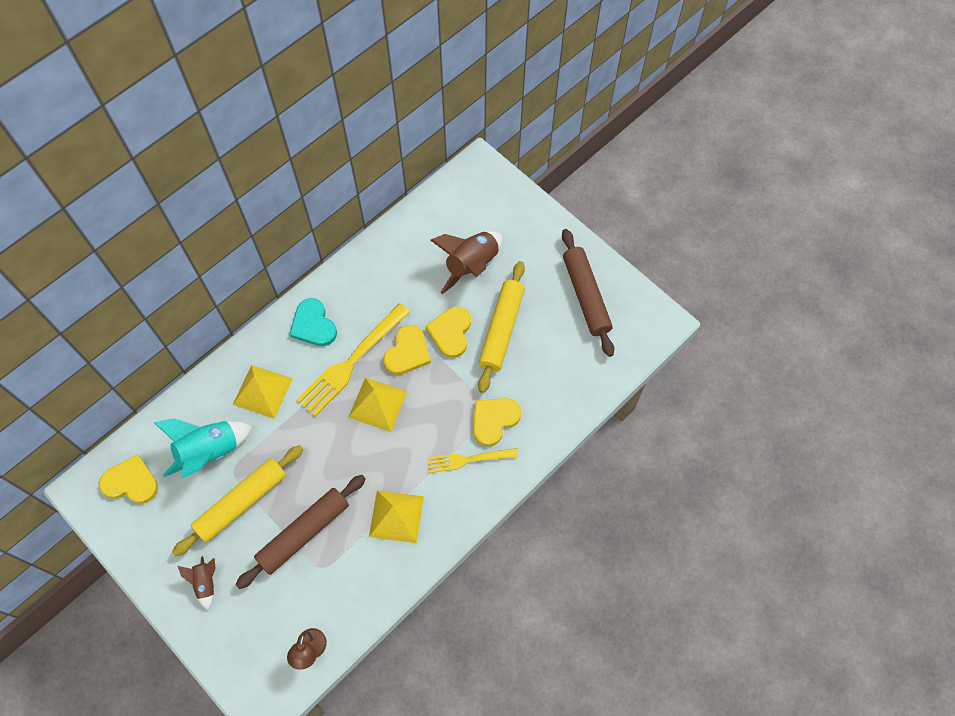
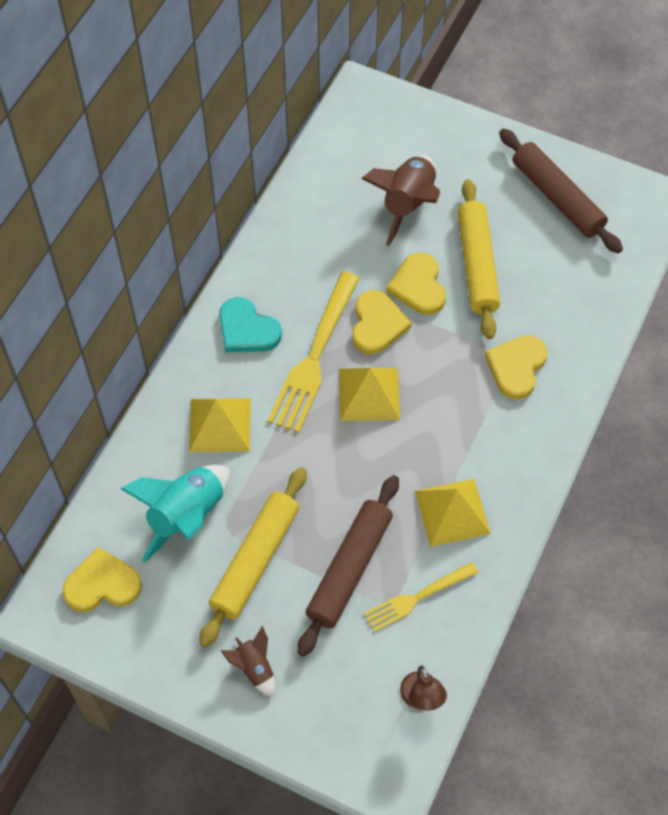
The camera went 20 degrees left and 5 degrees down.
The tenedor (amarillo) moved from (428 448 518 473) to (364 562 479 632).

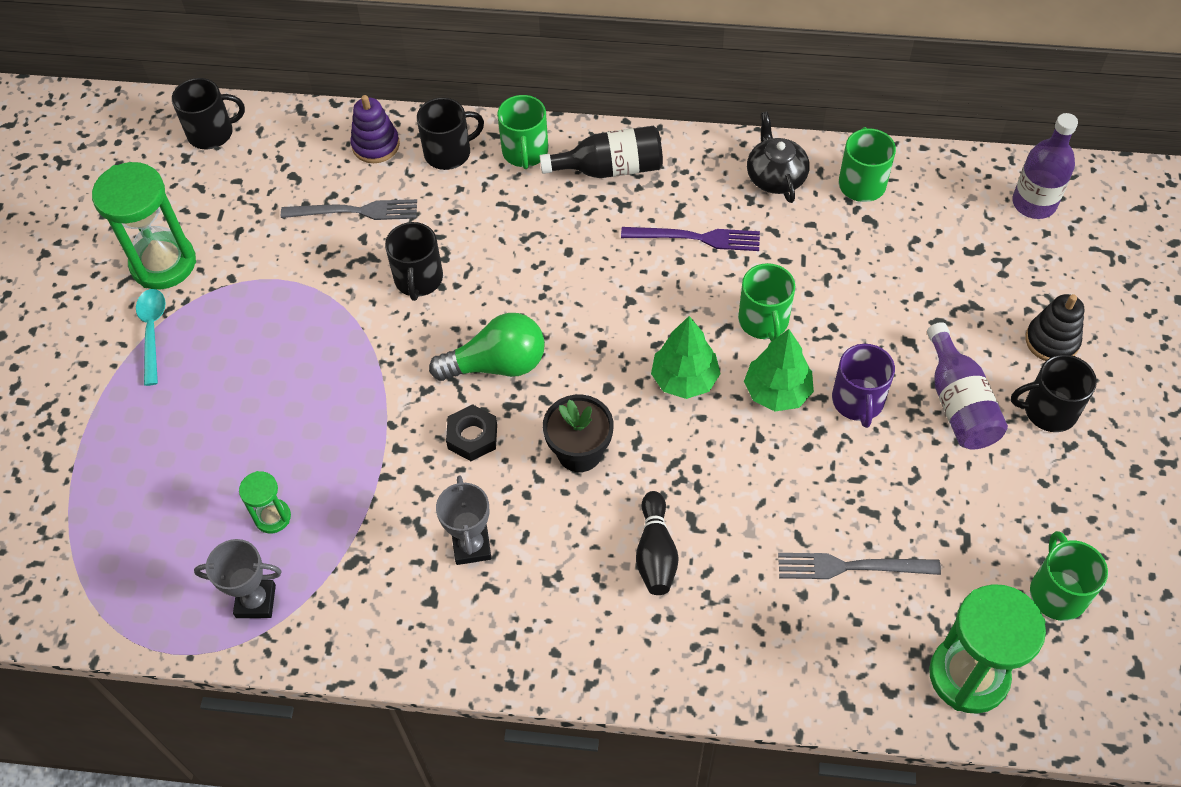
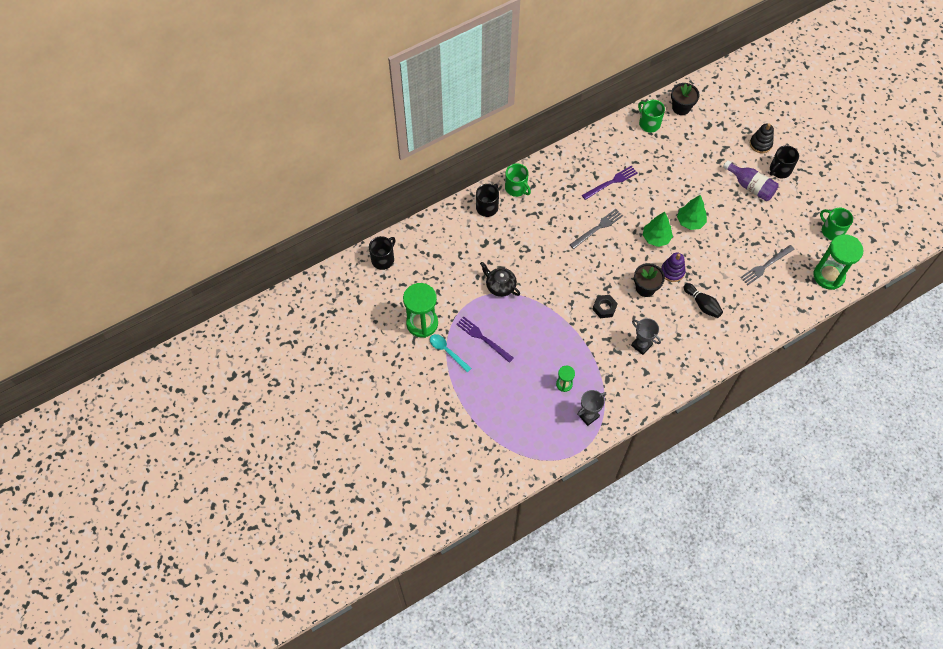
The camera went 40 degrees left and 5 degrees up.
The taza (negro) at (385 222 443 301) disappeared.
The bombilla (verde) at (429 313 545 381) disappeared.
The botella (negro) at (540 126 663 178) disappeared.
The taza (verde) at (738 263 795 342) disappeared.
The taza (morado) at (832 344 895 428) disappeared.
The botella (morado) at (1012 113 1078 219) disappeared.
The tenedor (morado) at (456 317 514 363) appeared.
The maceta (negro) at (671 83 699 115) appeared.
The tenedor (gris) moved from (281 199 417 220) to (570 209 623 249).
The juguete apilable (morado) moved from (350 95 400 163) to (661 253 686 282).
The tetera (negro) moved from (747 112 810 203) to (480 262 520 297).

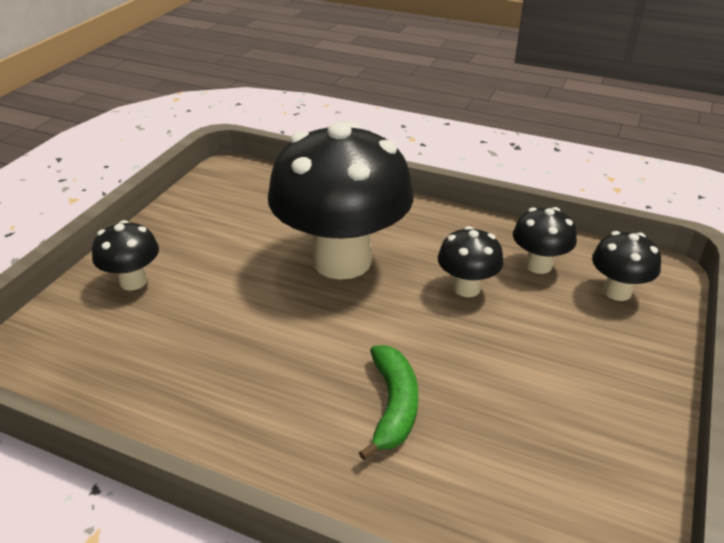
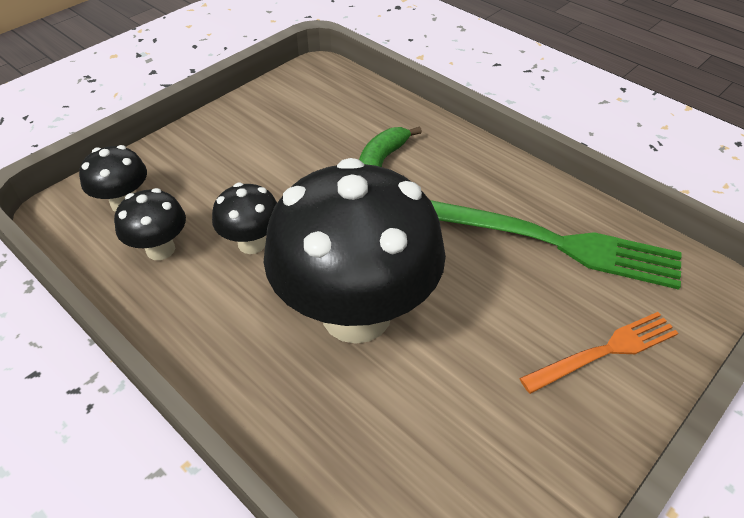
The camera went 160 degrees left and 10 degrees up.
The tenedor (verde) at (430 200 682 290) appeared.
The seta (negro) at (92 220 159 290) was replaced by the tenedor (naranja) at (519 312 678 394).

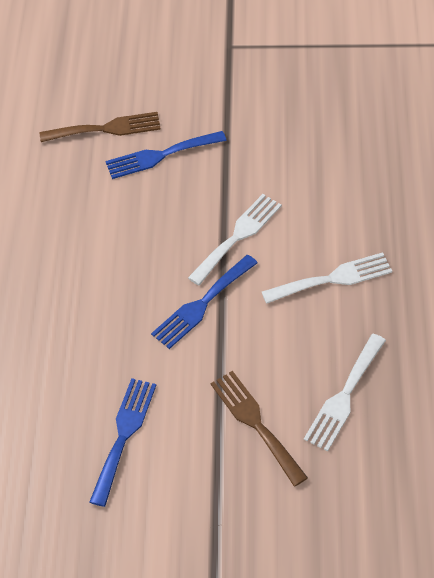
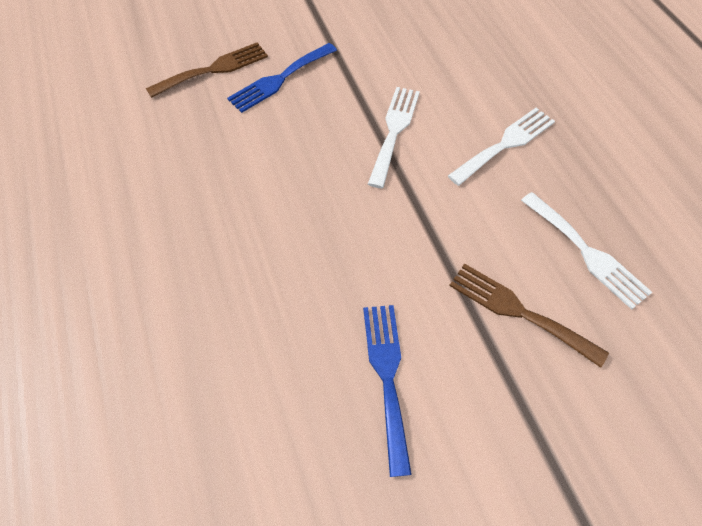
The camera went 25 degrees left and 5 degrees up.
The tenedor (azul) at (151 255 258 349) disappeared.
The tenedor (blanco) at (304 334 386 451) turned 45 degrees counterclockwise.

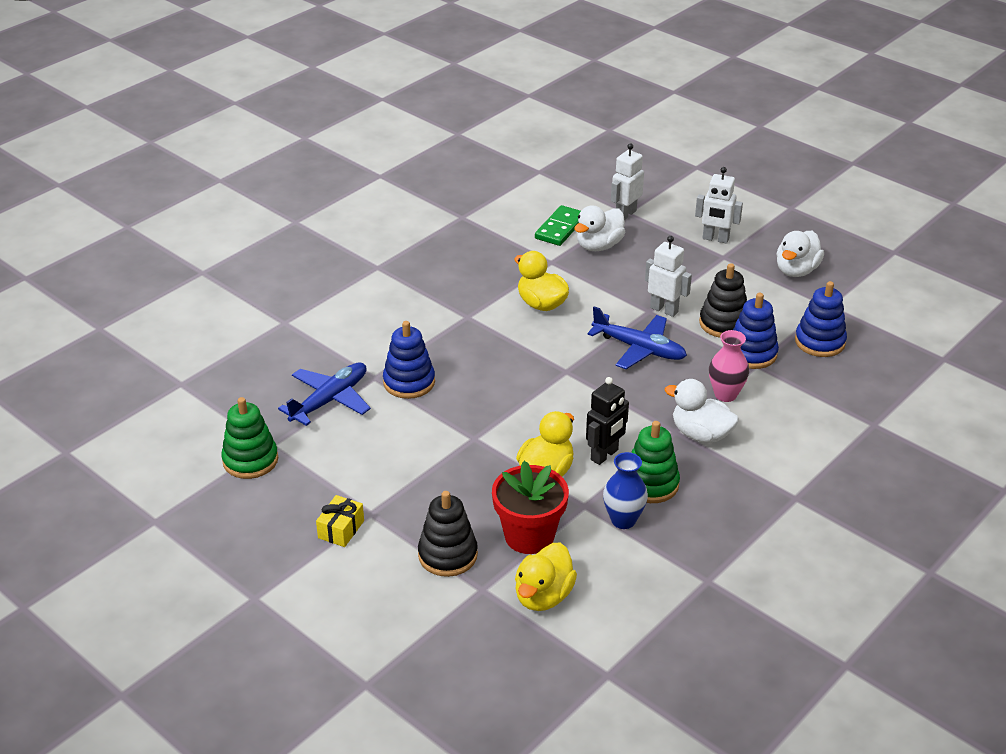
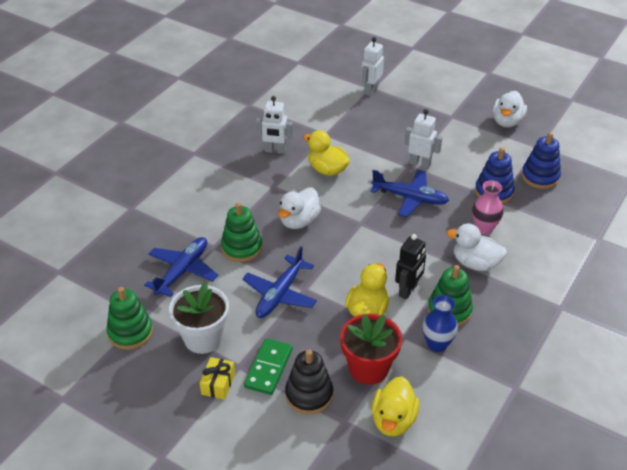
The camera went 10 degrees left and 5 degrees up.
The juguete apilable (negro) at (699 263 747 338) disappeared.
The maceta (blanco) at (169 282 229 354) appeared.
The avión (azul) at (242 246 317 318) appeared.
The ficha de dominó (verde) moved from (535 205 581 246) to (244 338 293 395).
The pato (blanco) moved from (574 205 625 251) to (278 188 321 229).
The robot (blanco) moved from (695 167 743 244) to (256 96 293 154).
The juguete apilable (azul) at (383 321 435 399) became the juguete apilable (verde) at (221 202 262 262).

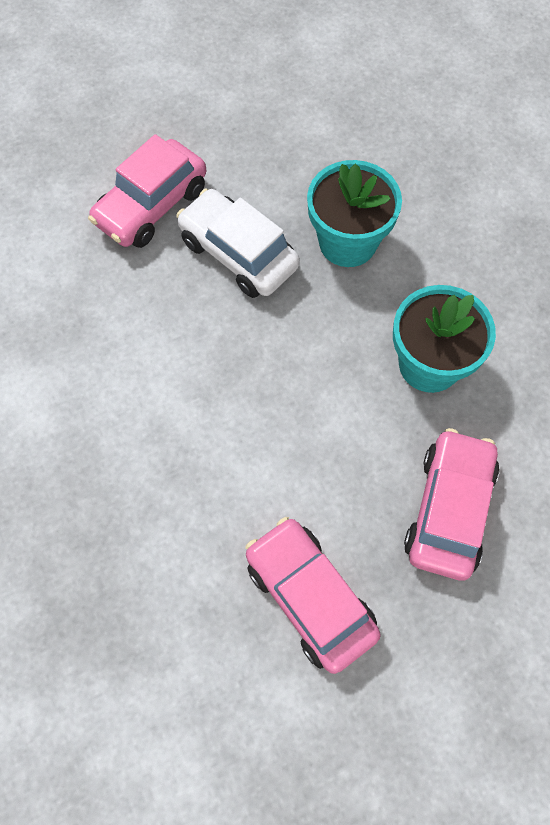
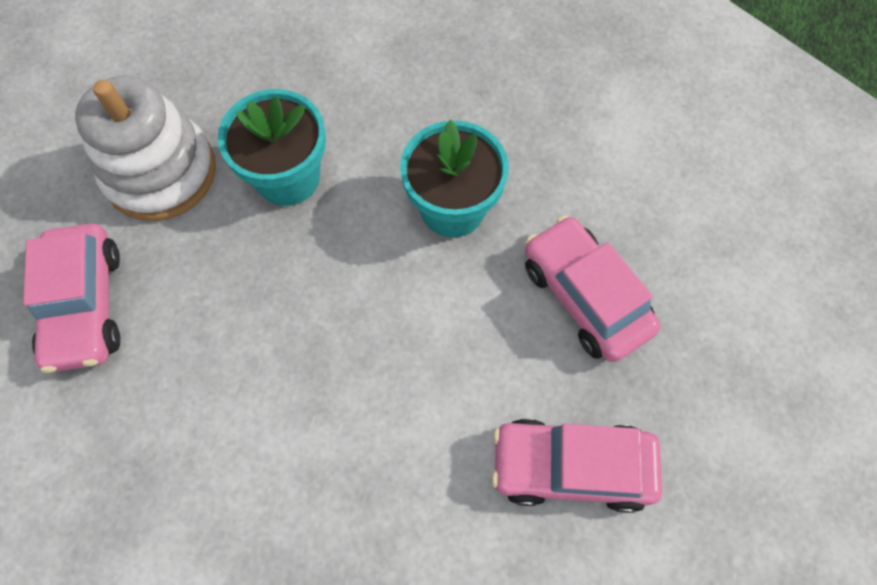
The camera went 50 degrees left and 0 degrees up.
The coche (blanco) at (176 189 300 298) disappeared.
The juguete apilable (blanco) at (75 76 216 221) appeared.

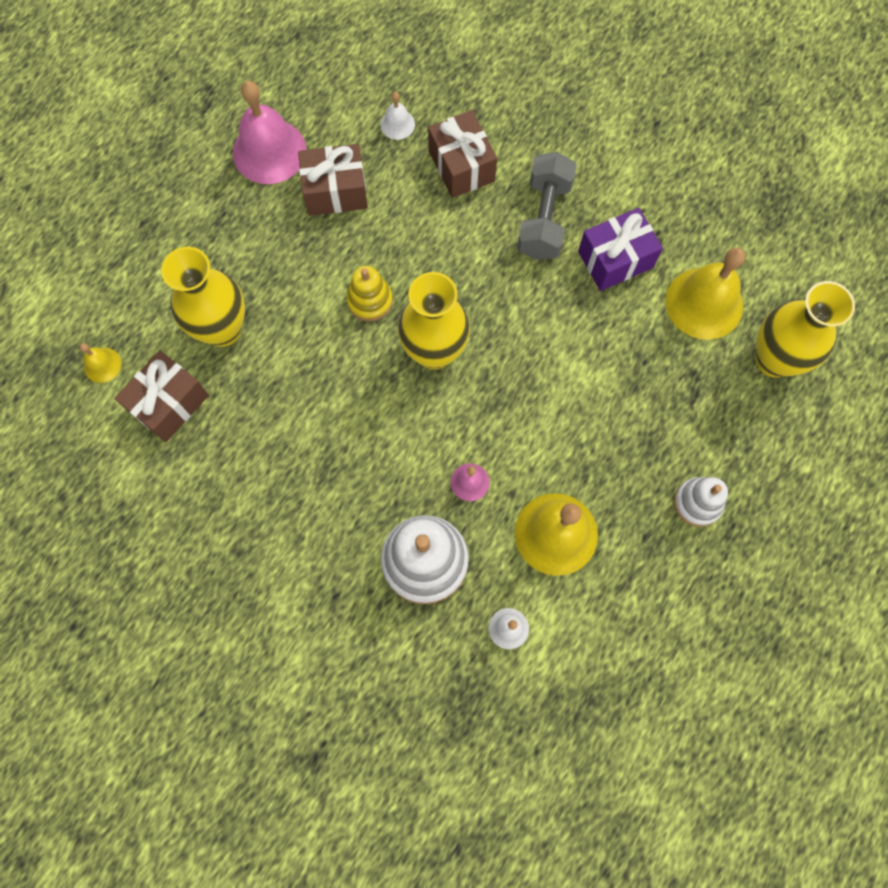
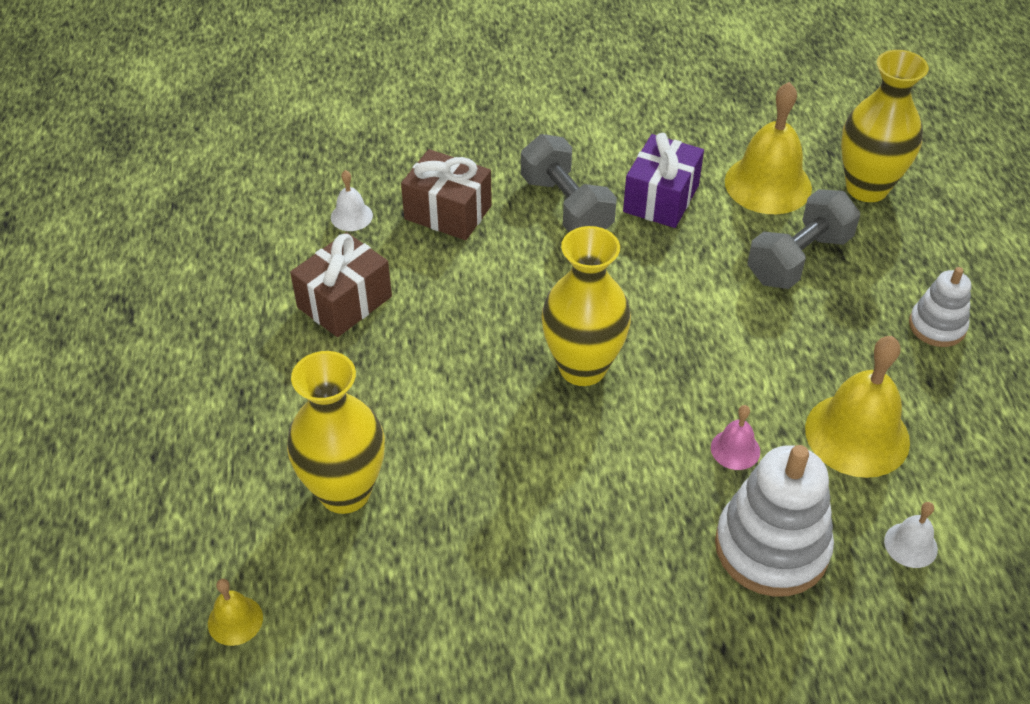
The camera went 40 degrees left and 25 degrees down.
The regalo (marrón) at (114 351 209 442) disappeared.
The campana (rosa) at (233 81 307 184) disappeared.
The juguete apilable (amarillo) at (347 266 393 321) disappeared.
The mancuerna (gris) at (748 189 860 289) appeared.

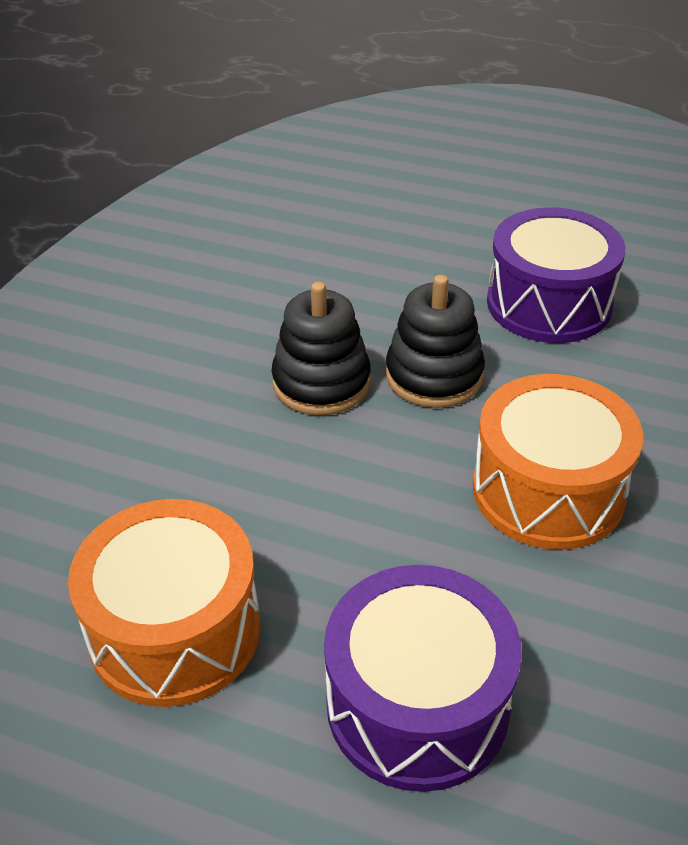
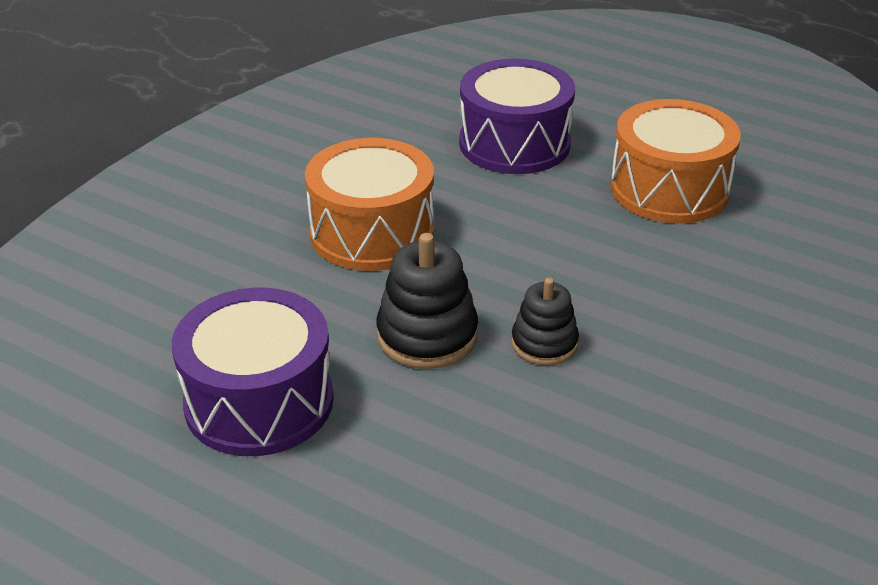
The camera went 170 degrees left and 5 degrees down.
The juguete apilable (negro) at (271 282 371 415) changed to 0.65 times the size.

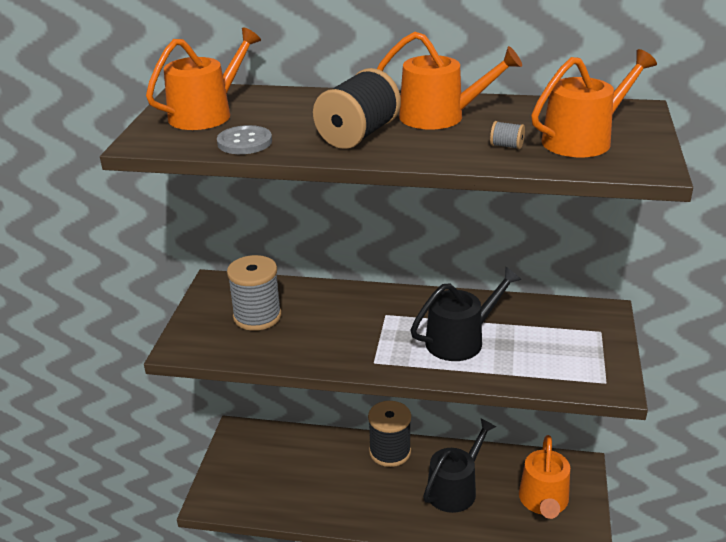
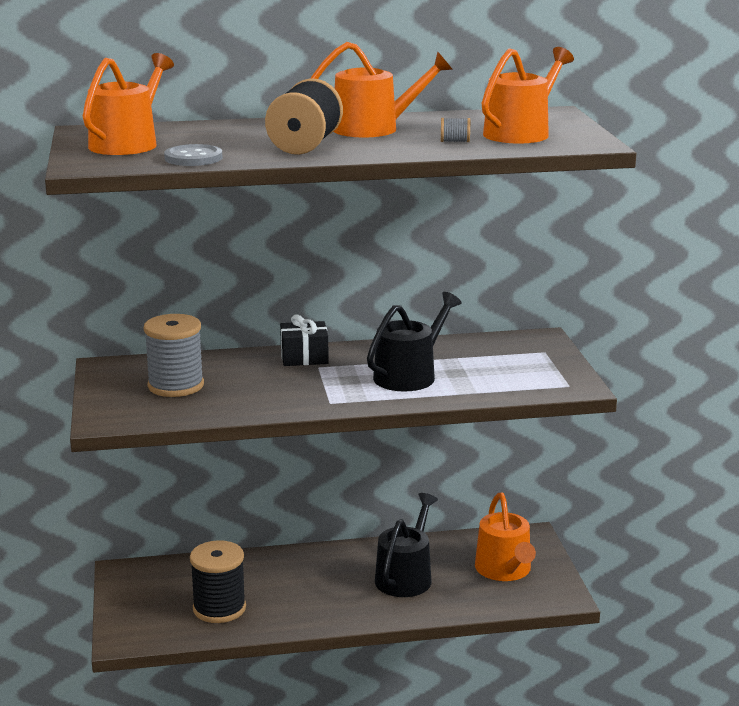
The camera went 20 degrees left and 10 degrees down.
The regalo (negro) at (280 314 329 366) appeared.
The carrete (negro) moved from (368 401 411 467) to (190 540 246 623).

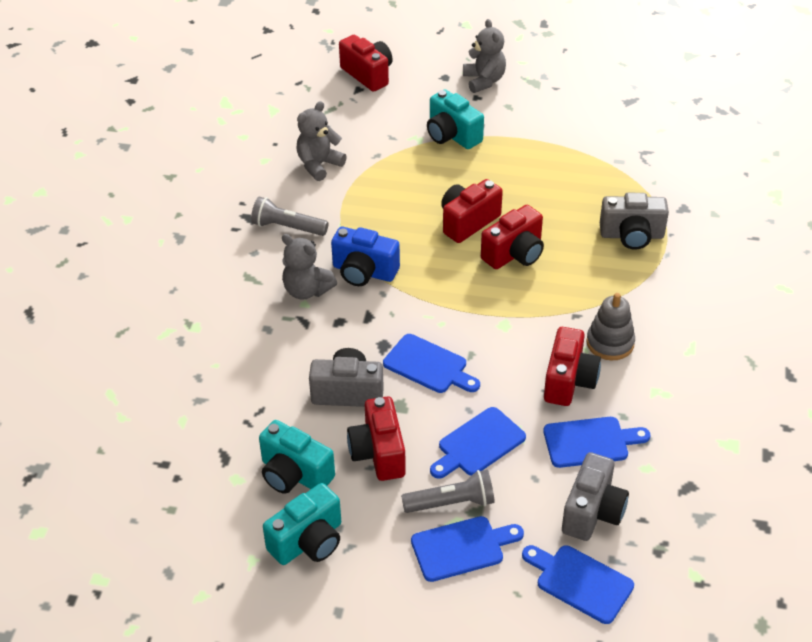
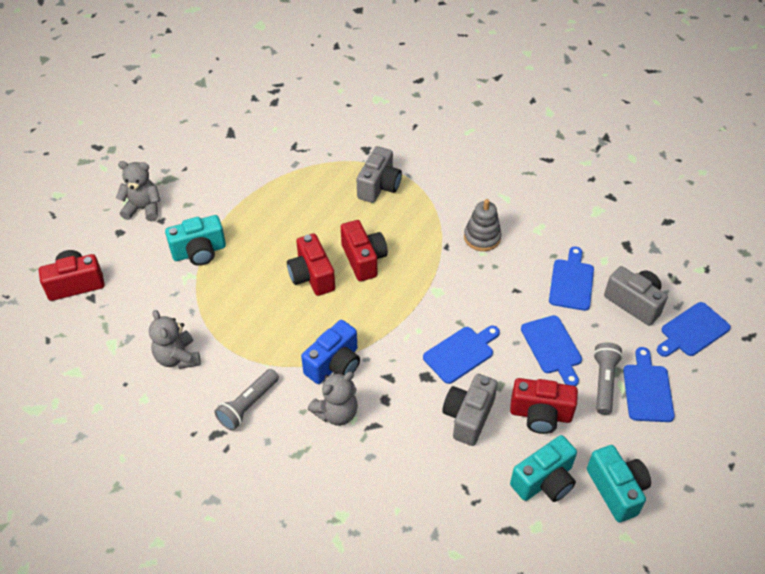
The camera went 70 degrees left and 5 degrees up.
The cámara (rojo) at (544 327 601 406) disappeared.

